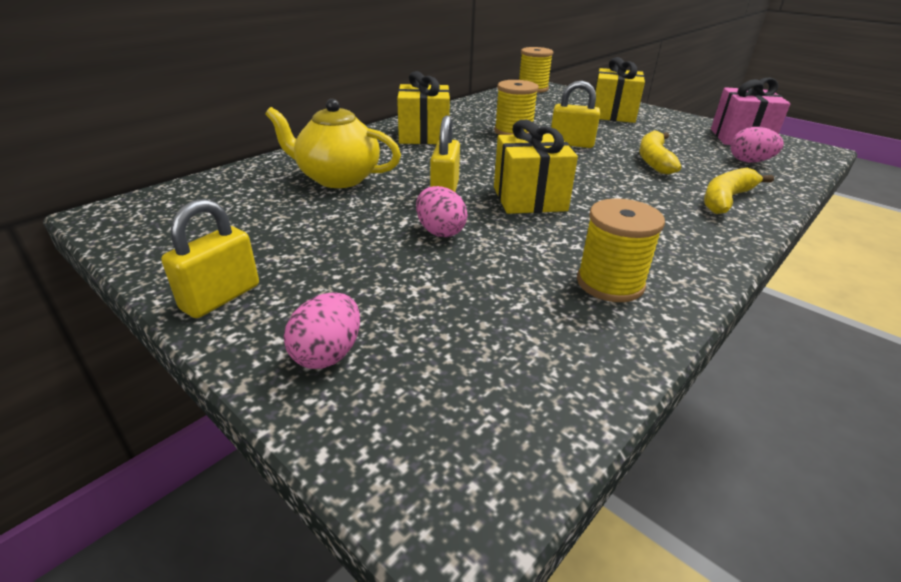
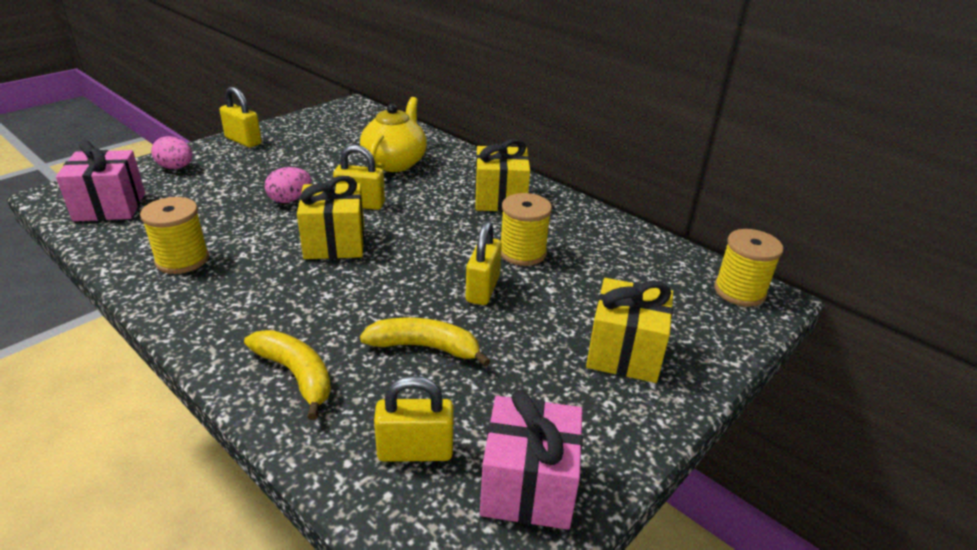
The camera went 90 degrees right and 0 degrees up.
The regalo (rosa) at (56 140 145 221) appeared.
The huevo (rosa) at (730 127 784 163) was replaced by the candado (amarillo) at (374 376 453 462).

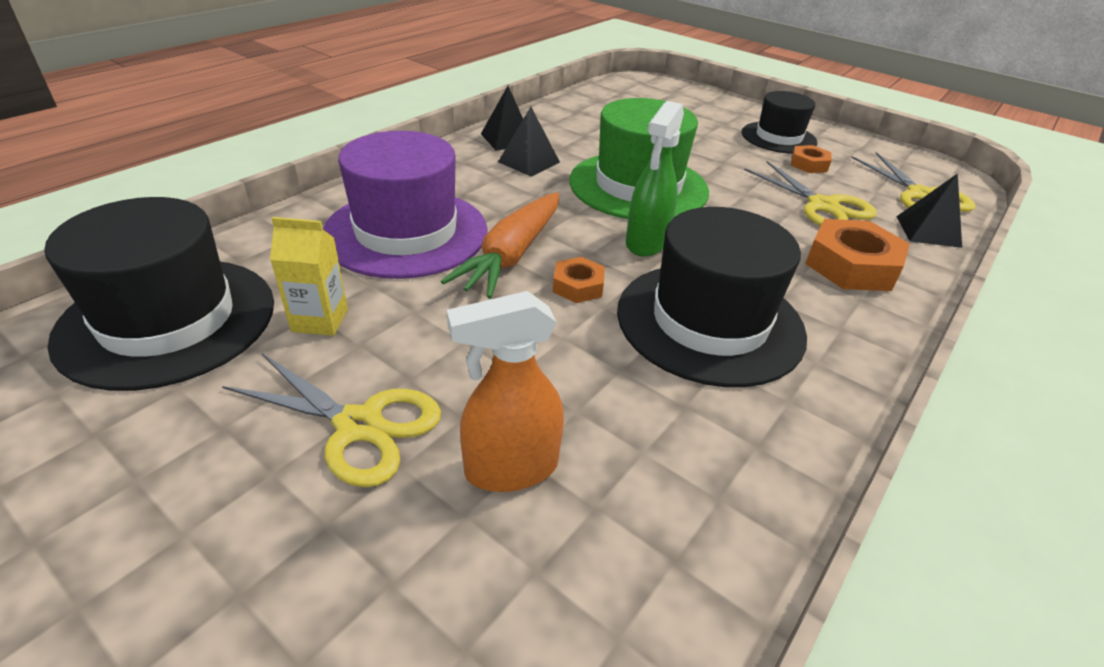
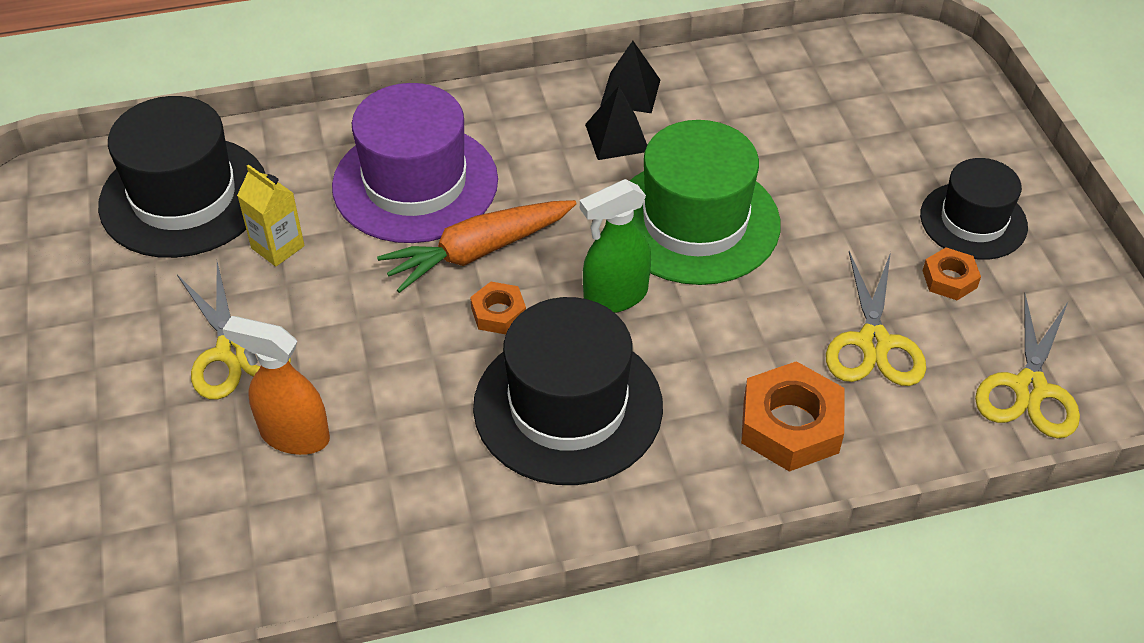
The camera went 40 degrees right and 10 degrees up.
The pirámide (negro) at (896 173 962 248) disappeared.

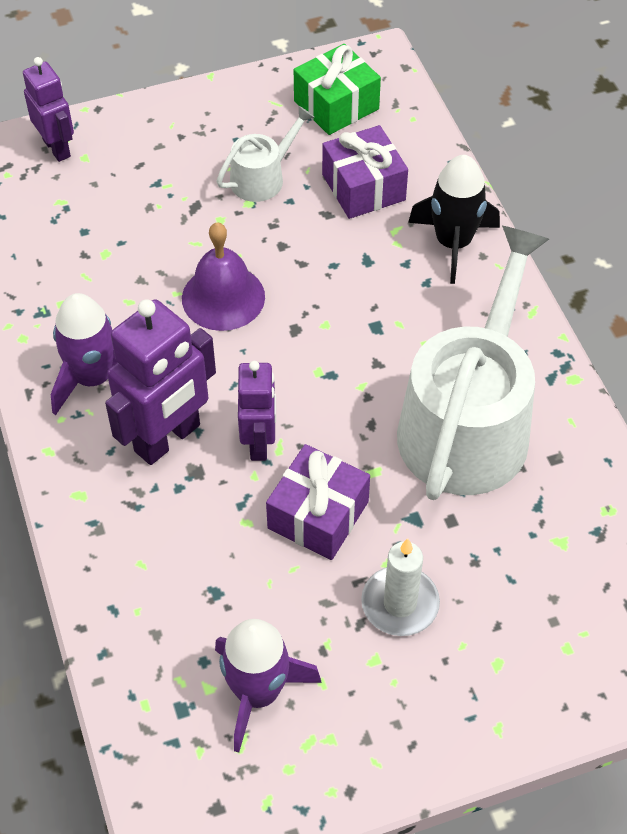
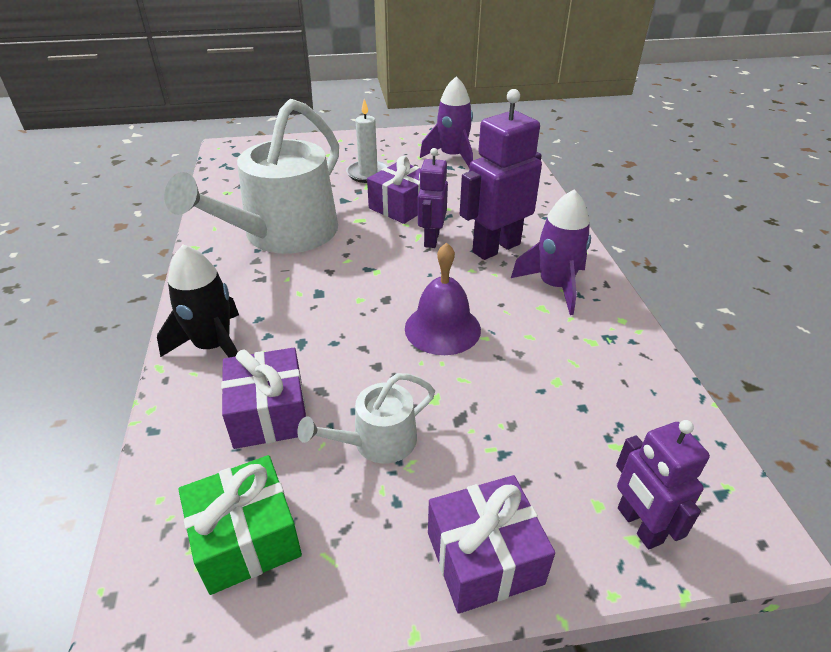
The camera went 170 degrees left and 15 degrees down.
The regalo (morado) at (428 475 555 614) appeared.

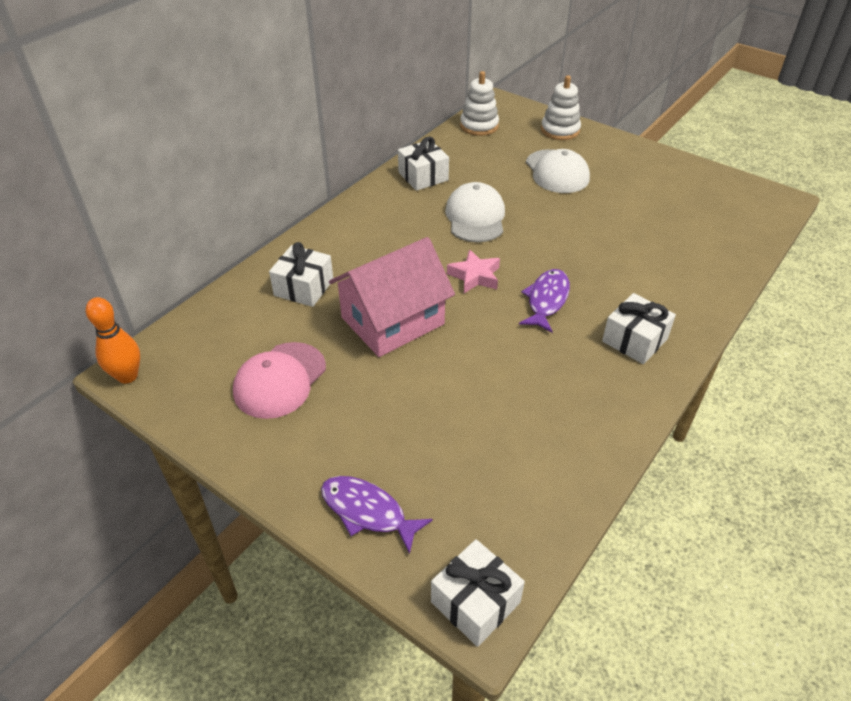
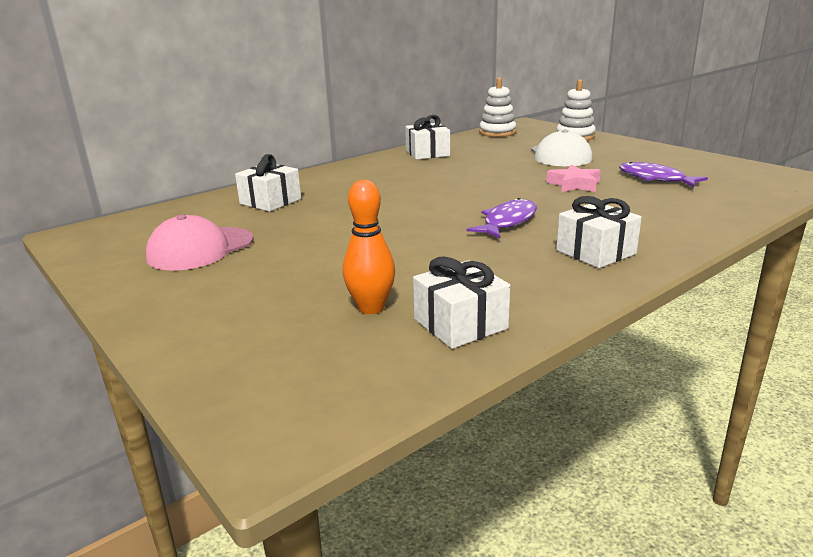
The camera went 15 degrees right and 20 degrees down.
The casa (rosa) at (329 237 455 357) disappeared.
The gorra (blanco) at (445 182 505 242) disappeared.
The bolo (naranja) moved from (86 297 140 384) to (343 180 395 314).
The pez (morado) moved from (321 476 433 554) to (619 162 708 187).
The regalo (blanco) moved from (431 539 525 647) to (413 257 510 349).
The estrella (rosa) moved from (447 249 500 293) to (546 165 601 192).

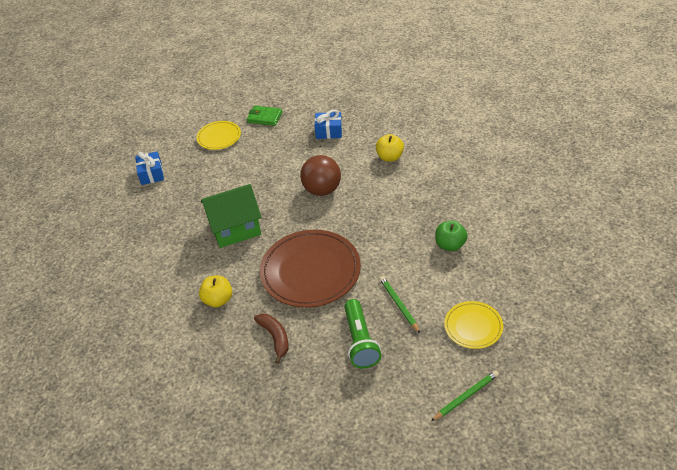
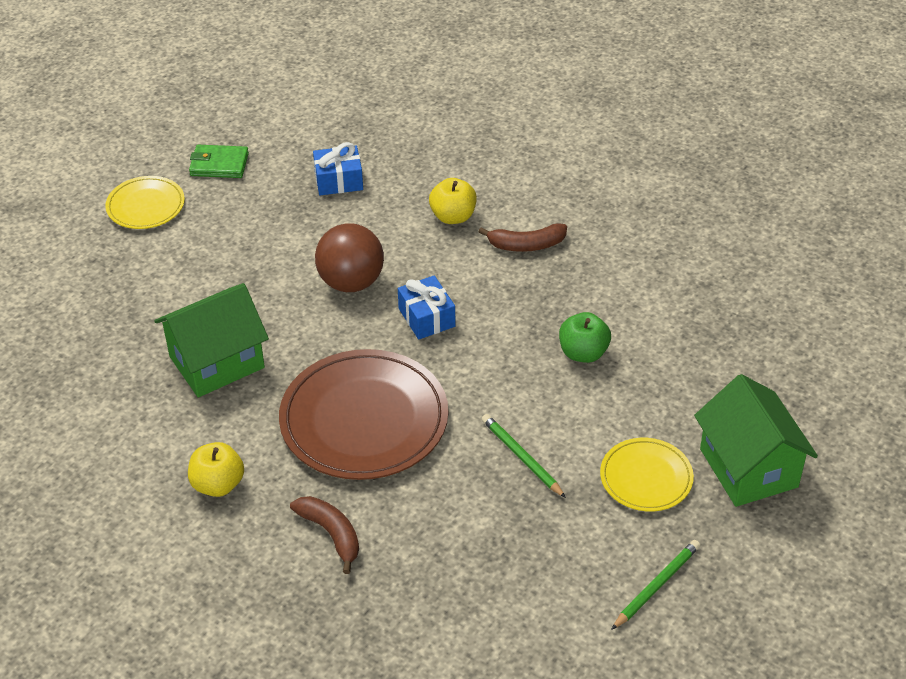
The camera went 15 degrees left and 0 degrees up.
The lámpara de mano (verde) at (344 299 382 368) disappeared.
The plátano (marrón) at (479 223 567 252) appeared.
The casa (verde) at (694 374 818 507) appeared.
The regalo (azul) moved from (135 151 164 185) to (398 275 456 339).

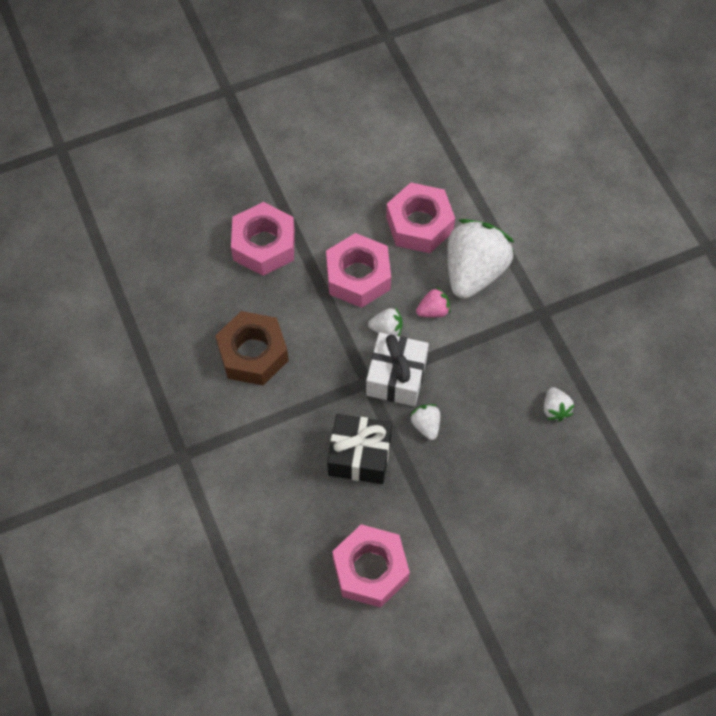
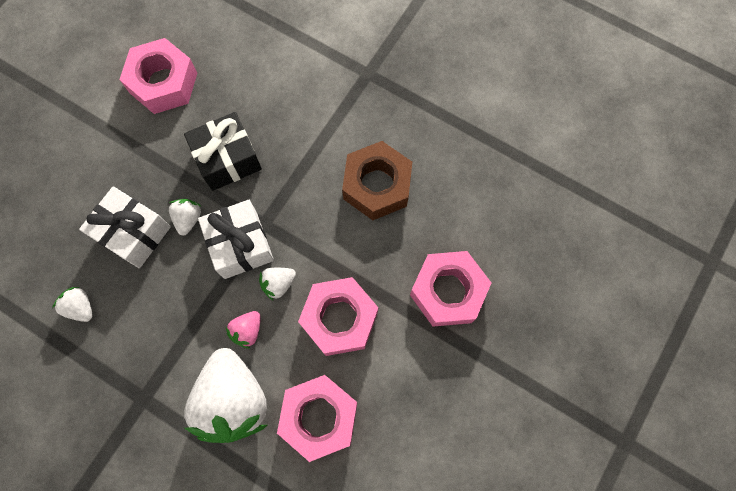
The camera went 145 degrees right and 10 degrees up.
The regalo (blanco) at (79 186 171 268) appeared.
The fresa (blanco) at (410 404 440 440) turned 120 degrees counterclockwise.

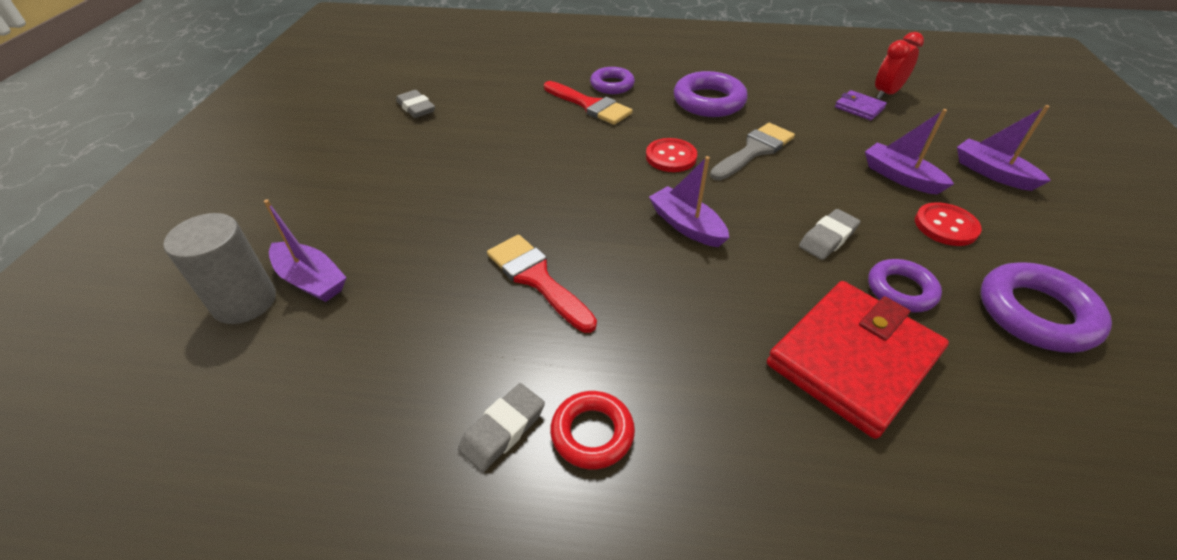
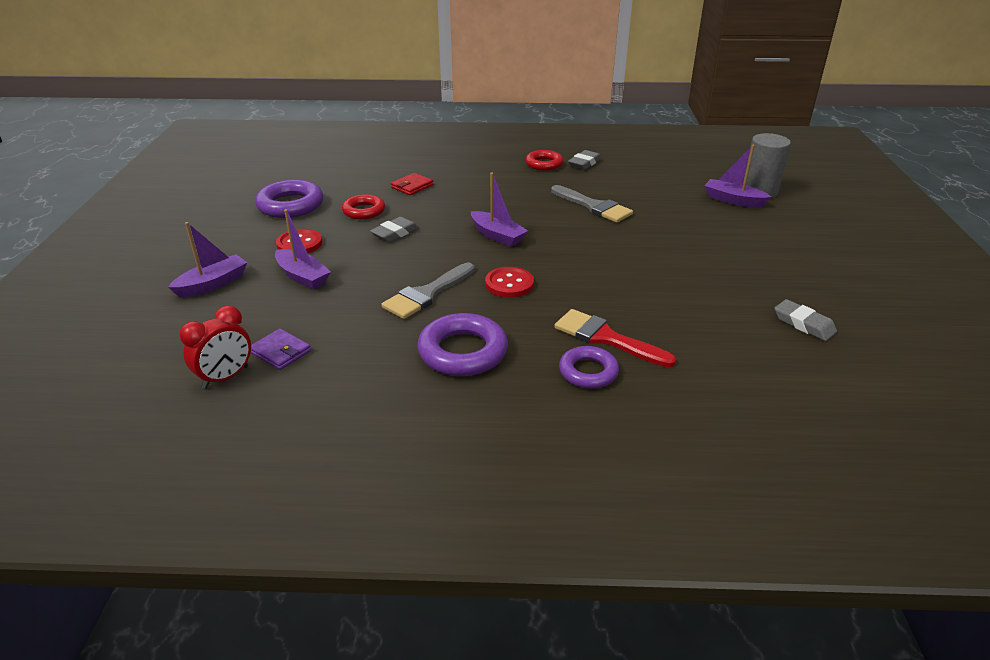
The camera went 175 degrees right and 10 degrees down.
The pincel (rojo) at (487 235 597 333) became the pincel (gris) at (551 185 633 223).
The anillo (morado) at (868 259 942 312) became the anillo (rojo) at (342 194 385 219).
The barco (morado) at (957 105 1051 191) turned 90 degrees counterclockwise.
The cartera (rojo) at (767 281 949 439) changed to 0.45 times the size.

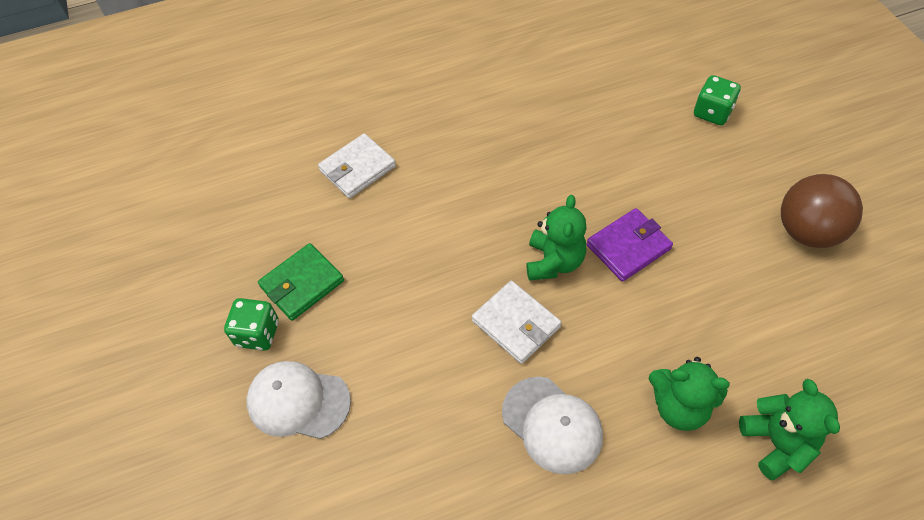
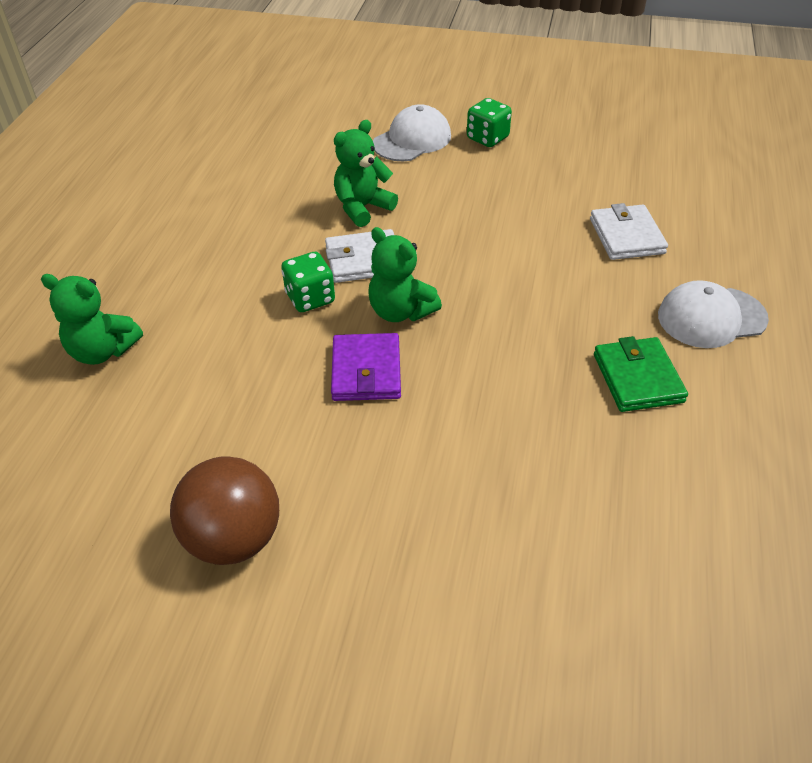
The camera went 120 degrees right and 10 degrees down.
The cartera (verde) moved from (258 243 344 321) to (594 336 688 412).
The gorra (blanco) moved from (502 377 603 474) to (658 280 769 348).
The osito (verde) moved from (649 357 730 431) to (334 120 398 227).
The dado (verde) moved from (694 75 741 125) to (281 252 335 312).

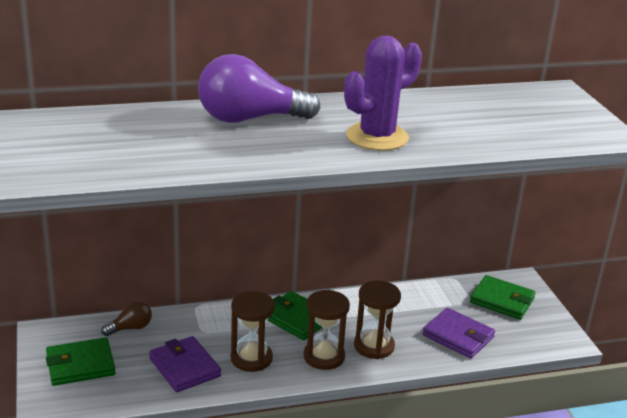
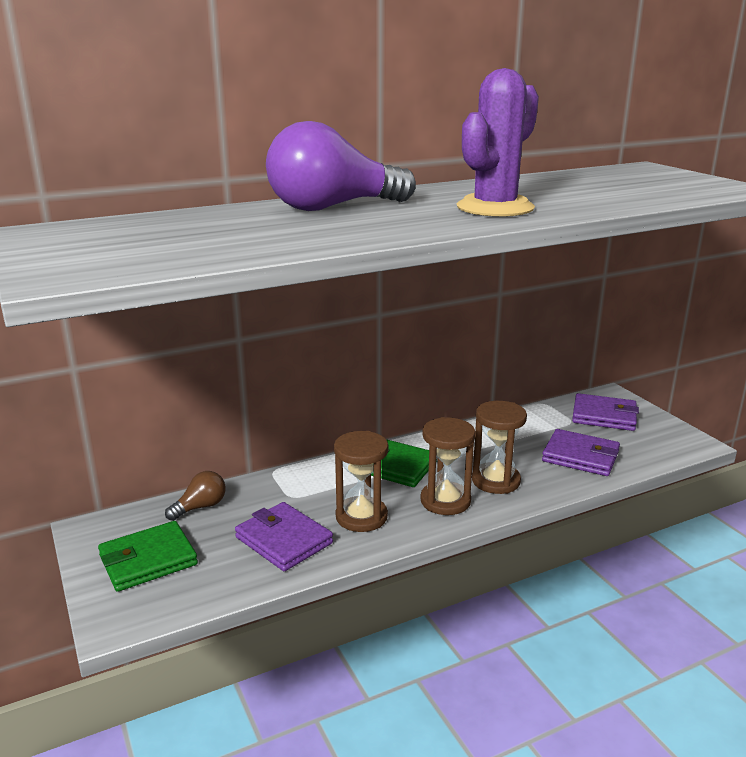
The camera went 10 degrees left and 5 degrees down.
The cartera (verde) at (470 275 536 320) became the cartera (morado) at (572 393 639 431).

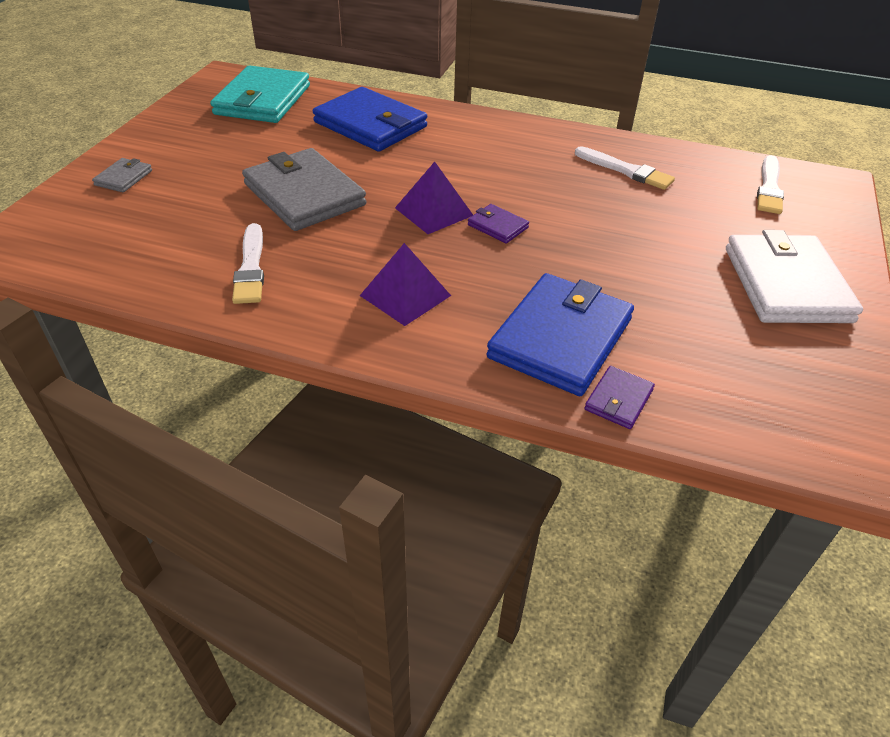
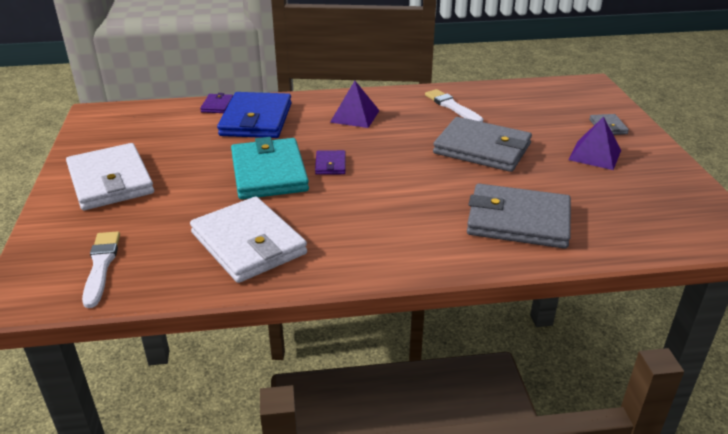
The camera went 155 degrees right and 10 degrees down.
The cartera (turquesa) moved from (210 65 310 123) to (231 137 309 199).
The pirámide (morado) moved from (395 162 473 234) to (568 117 621 170).
The pincel (blanco) at (575 146 675 190) was replaced by the cartera (blanco) at (190 197 307 283).
The cartera (azul) at (313 87 427 151) became the cartera (gris) at (467 184 571 249).
The cartera (morado) at (468 204 529 244) turned 75 degrees clockwise.

